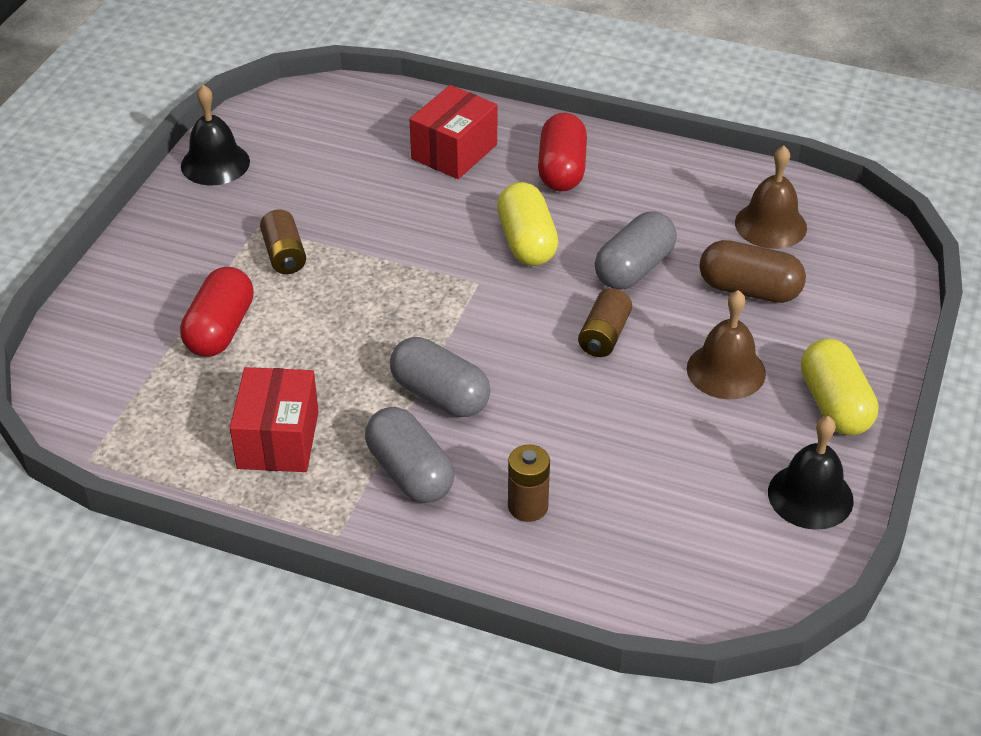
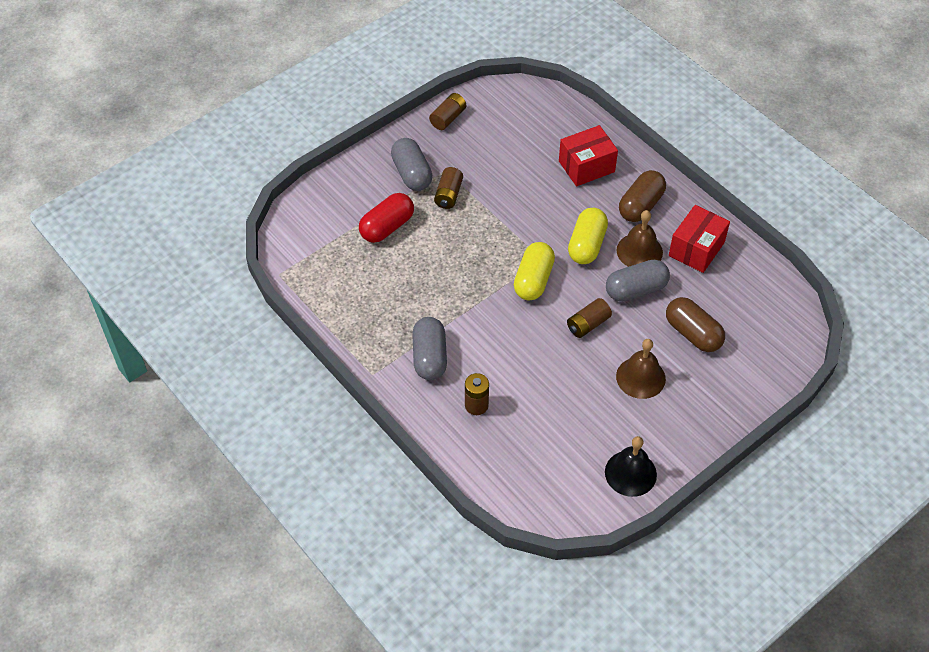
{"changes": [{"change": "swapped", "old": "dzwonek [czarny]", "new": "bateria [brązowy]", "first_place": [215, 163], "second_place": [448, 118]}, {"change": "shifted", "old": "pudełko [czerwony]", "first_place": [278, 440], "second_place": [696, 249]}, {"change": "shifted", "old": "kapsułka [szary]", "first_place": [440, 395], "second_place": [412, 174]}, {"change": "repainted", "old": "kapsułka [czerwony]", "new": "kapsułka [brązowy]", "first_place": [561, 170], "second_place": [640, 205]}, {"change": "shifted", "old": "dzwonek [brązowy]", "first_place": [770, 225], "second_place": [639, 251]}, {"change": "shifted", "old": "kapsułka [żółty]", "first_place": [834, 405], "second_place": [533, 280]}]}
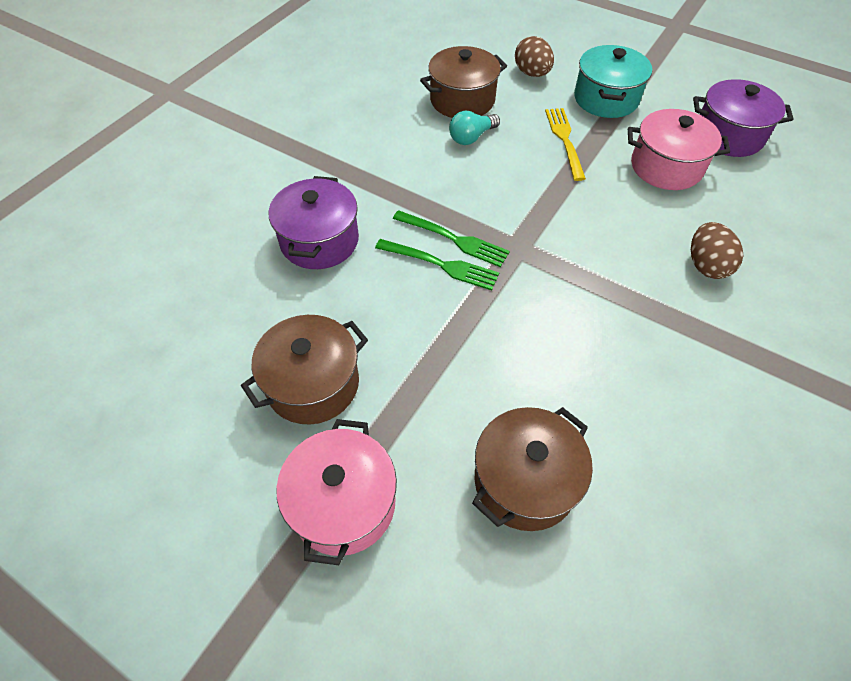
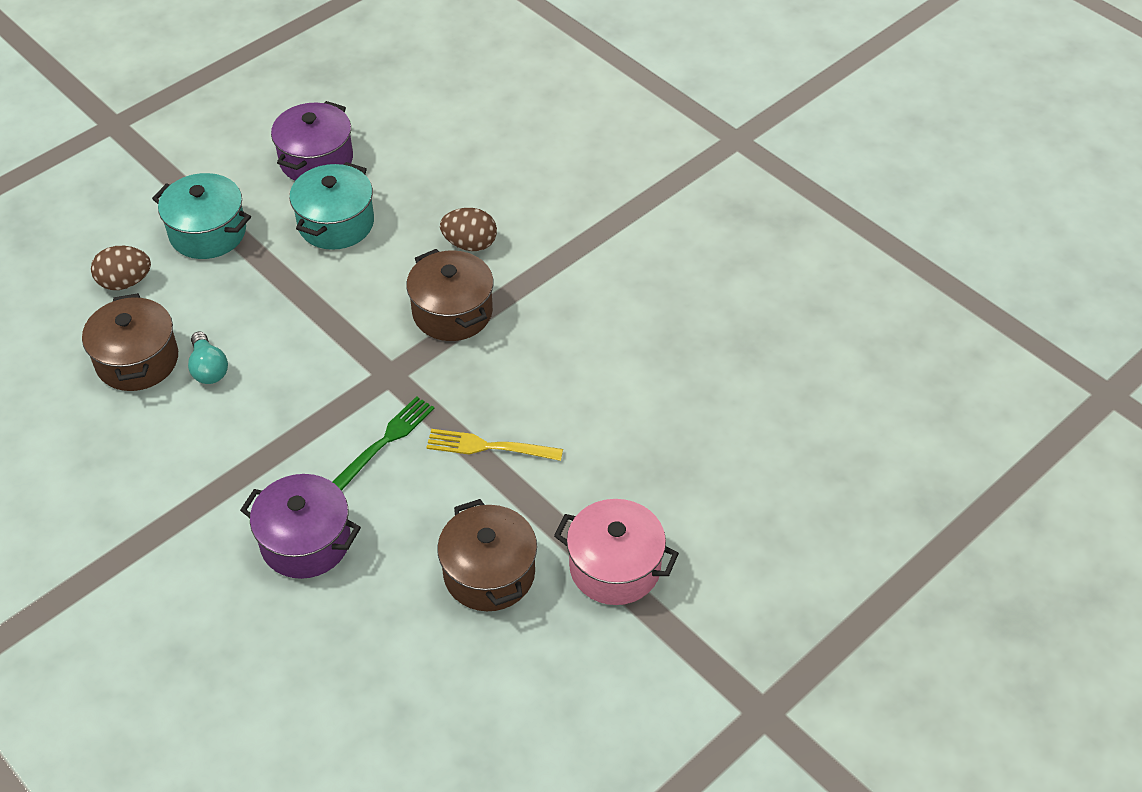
{"changes": [{"change": "gone", "old": "widelec [zielony]", "first_place": [454, 239]}, {"change": "shifted", "old": "garnek [brązowy]", "first_place": [525, 481], "second_place": [452, 312]}, {"change": "shifted", "old": "widelec [żółty]", "first_place": [564, 140], "second_place": [489, 447]}, {"change": "repainted", "old": "garnek [różowy]", "new": "garnek [turkusowy]", "first_place": [666, 167], "second_place": [336, 223]}]}
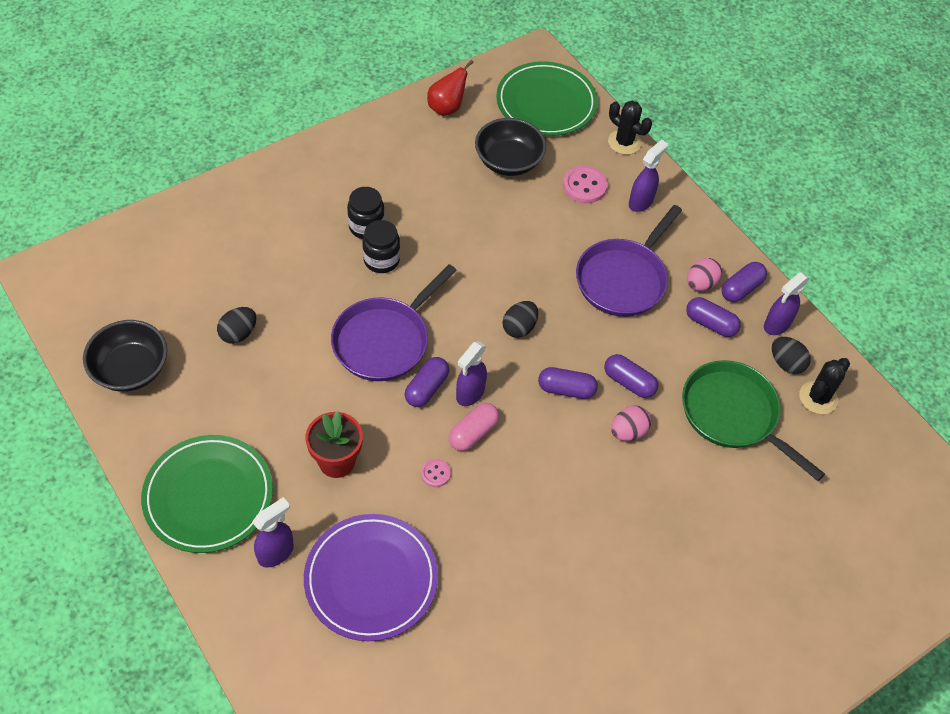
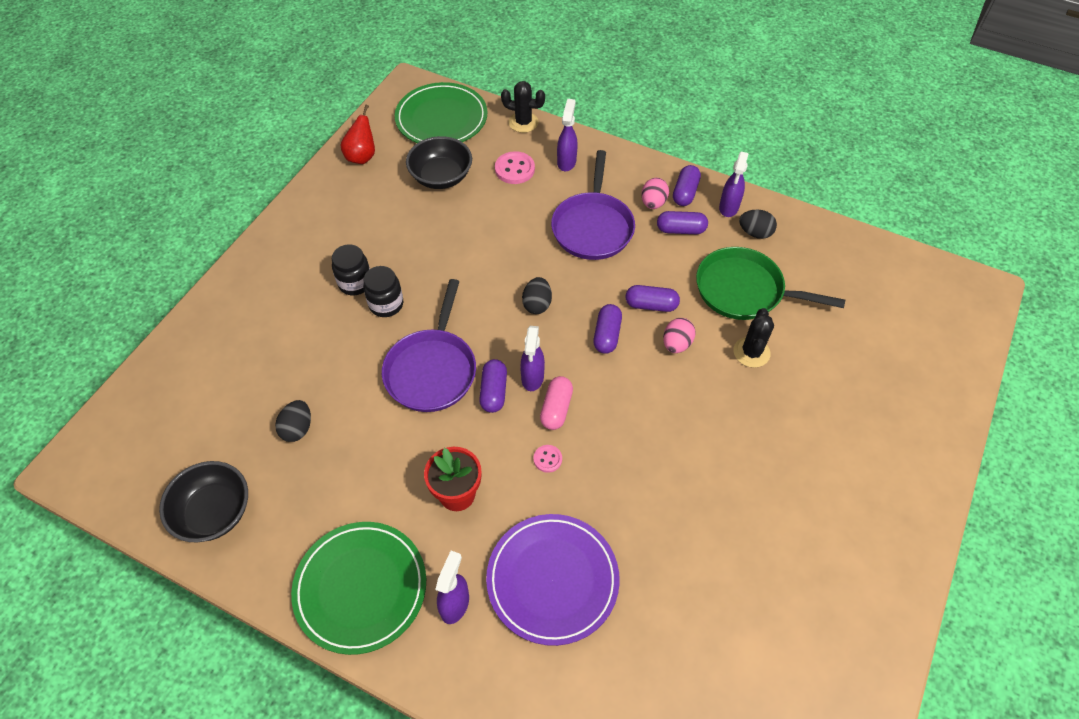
{"changes": [{"change": "rotated", "old": "kapsułka [fioletowy]", "first_place": [566, 389], "second_place": [607, 335], "degrees": -60}, {"change": "shifted", "old": "kaktus [czarny]", "first_place": [818, 398], "second_place": [751, 352]}]}
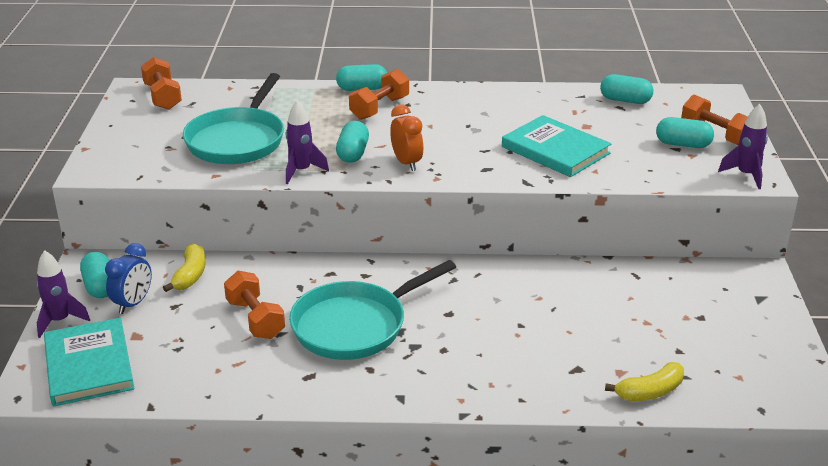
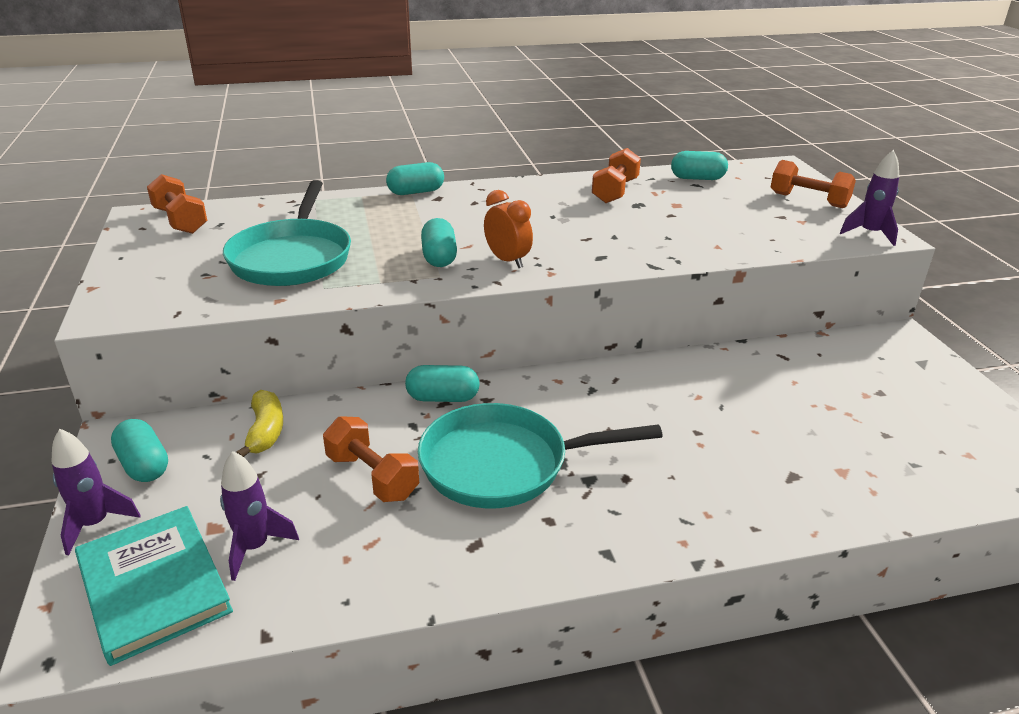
{"changes": [{"change": "gone", "old": "budzik [niebieski]", "first_place": [133, 304]}, {"change": "shifted", "old": "rakieta [fioletowy]", "first_place": [301, 171], "second_place": [255, 547]}, {"change": "rotated", "old": "patelnia [turkusowy]", "first_place": [355, 325], "second_place": [504, 464], "degrees": 45}, {"change": "shifted", "old": "hantel [pomarańczowy]", "first_place": [379, 108], "second_place": [615, 191]}, {"change": "gone", "old": "książka [turkusowy]", "first_place": [555, 150]}, {"change": "gone", "old": "banan [żółty]", "first_place": [650, 392]}, {"change": "shifted", "old": "kapsułka [turkusowy]", "first_place": [683, 144], "second_place": [443, 398]}]}
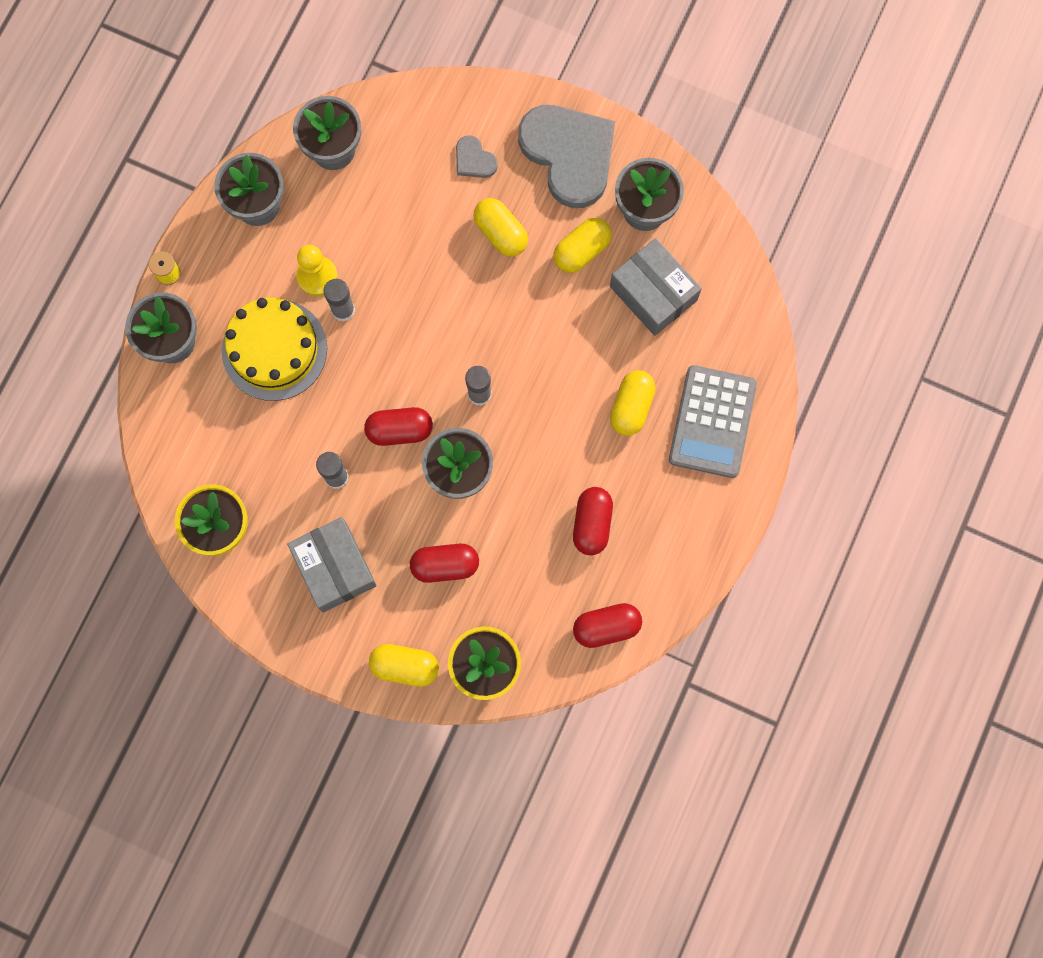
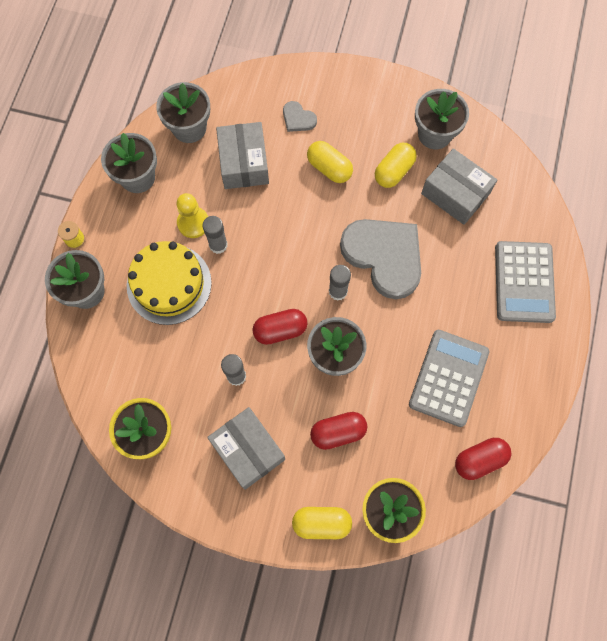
{"changes": [{"change": "shifted", "old": "serce [szary]", "first_place": [569, 154], "second_place": [384, 256]}, {"change": "swapped", "old": "kapsułka [czerwony]", "new": "kalkulator [szary]", "first_place": [592, 524], "second_place": [448, 378]}, {"change": "gone", "old": "kapsułka [żółty]", "first_place": [631, 407]}, {"change": "new", "new": "pudełko [szary]", "second_place": [244, 163]}]}
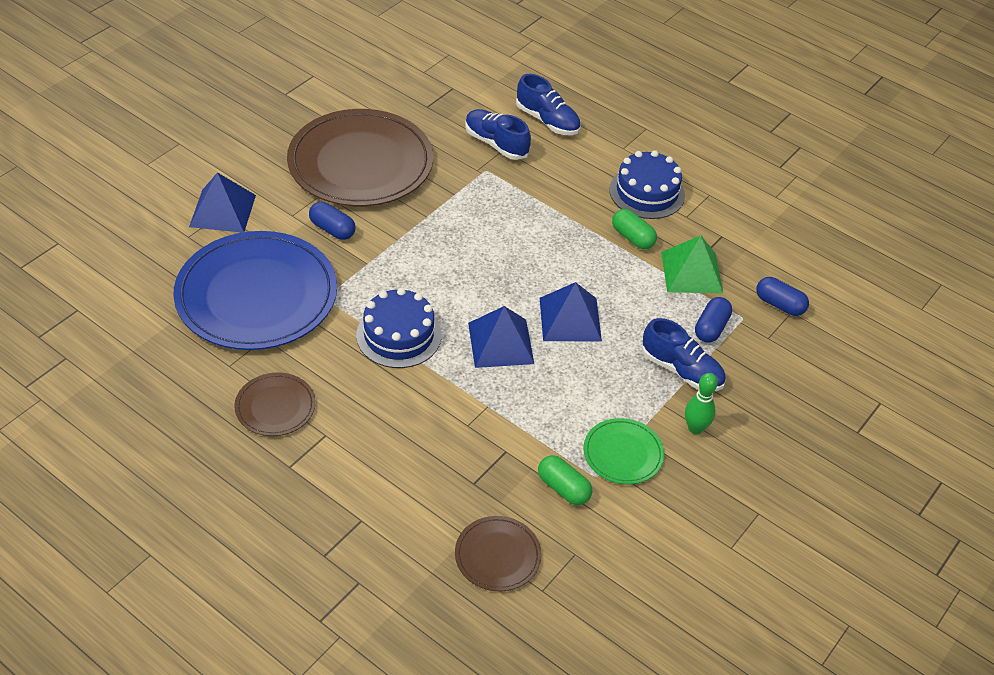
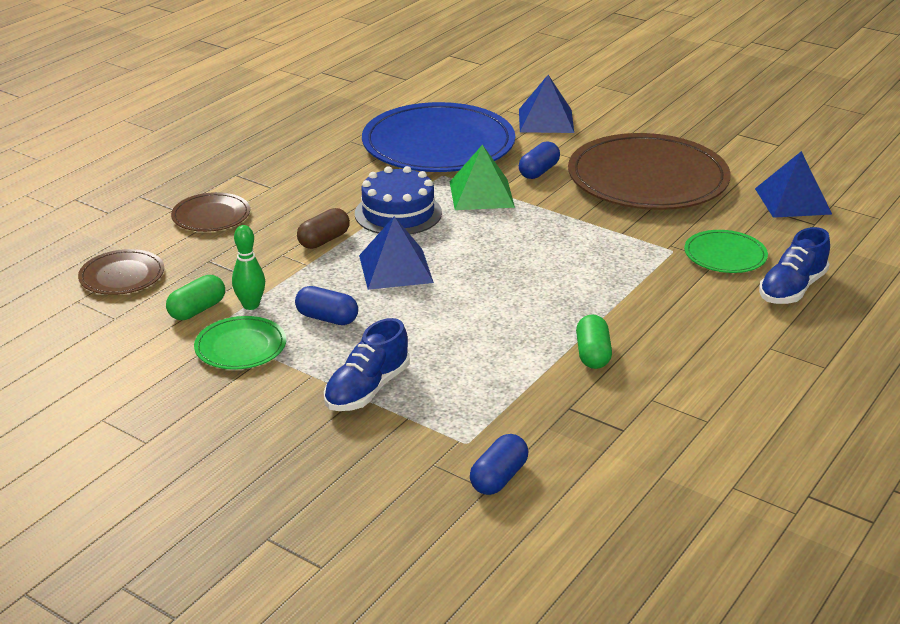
{"changes": [{"change": "shifted", "old": "talerz [brązowy]", "first_place": [275, 407], "second_place": [211, 216]}, {"change": "swapped", "old": "but [niebieski]", "new": "talerz [zielony]", "first_place": [496, 144], "second_place": [725, 255]}, {"change": "shifted", "old": "piramida [niebieski]", "first_place": [570, 319], "second_place": [792, 201]}, {"change": "gone", "old": "tort [niebieski]", "first_place": [647, 192]}, {"change": "rotated", "old": "kapsułka [zielony]", "first_place": [632, 238], "second_place": [592, 354], "degrees": -45}, {"change": "shifted", "old": "piramida [zielony]", "first_place": [691, 272], "second_place": [481, 194]}, {"change": "shifted", "old": "kręgiel [zielony]", "first_place": [695, 428], "second_place": [251, 305]}, {"change": "shifted", "old": "kapsułka [niebieski]", "first_place": [711, 328], "second_place": [327, 318]}, {"change": "new", "new": "kapsułka [brązowy]", "second_place": [324, 240]}]}
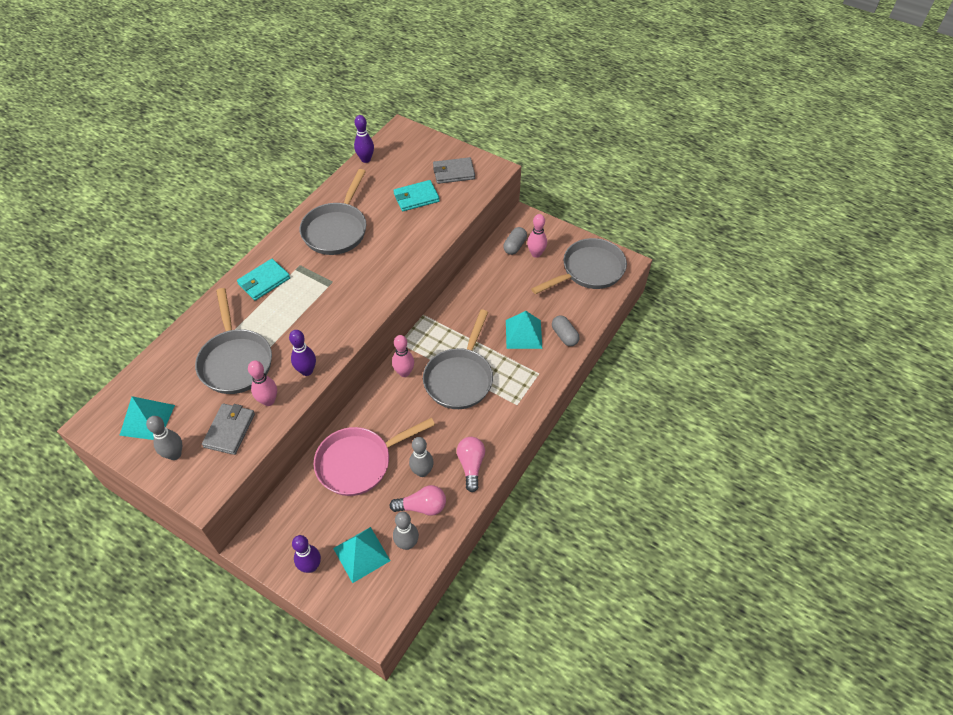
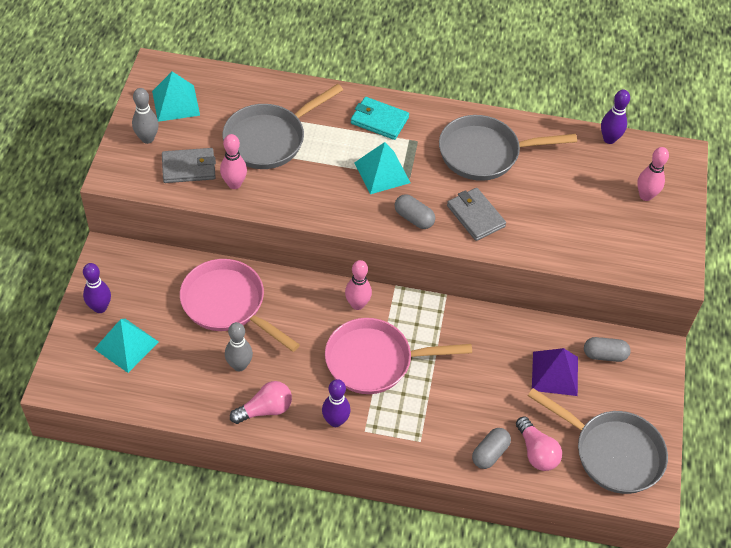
{"changes": [{"change": "shifted", "old": "kręgiel [fioletowy]", "first_place": [307, 371], "second_place": [335, 421]}, {"change": "shifted", "old": "żarówka [różowy]", "first_place": [422, 507], "second_place": [536, 452]}, {"change": "gone", "old": "portfel [turkusowy]", "first_place": [416, 198]}, {"change": "gone", "old": "kręgiel [szary]", "first_place": [407, 544]}, {"change": "repainted", "old": "patelnia [szary]", "new": "patelnia [różowy]", "first_place": [460, 378], "second_place": [375, 361]}, {"change": "shifted", "old": "portfel [szary]", "first_place": [453, 172], "second_place": [475, 216]}, {"change": "shifted", "old": "piramida [turkusowy]", "first_place": [523, 334], "second_place": [382, 172]}, {"change": "shifted", "old": "kręgiel [różowy]", "first_place": [536, 254], "second_place": [645, 196]}, {"change": "new", "new": "kapsułka [szary]", "second_place": [414, 218]}, {"change": "new", "new": "piramida [fioletowy]", "second_place": [555, 373]}]}
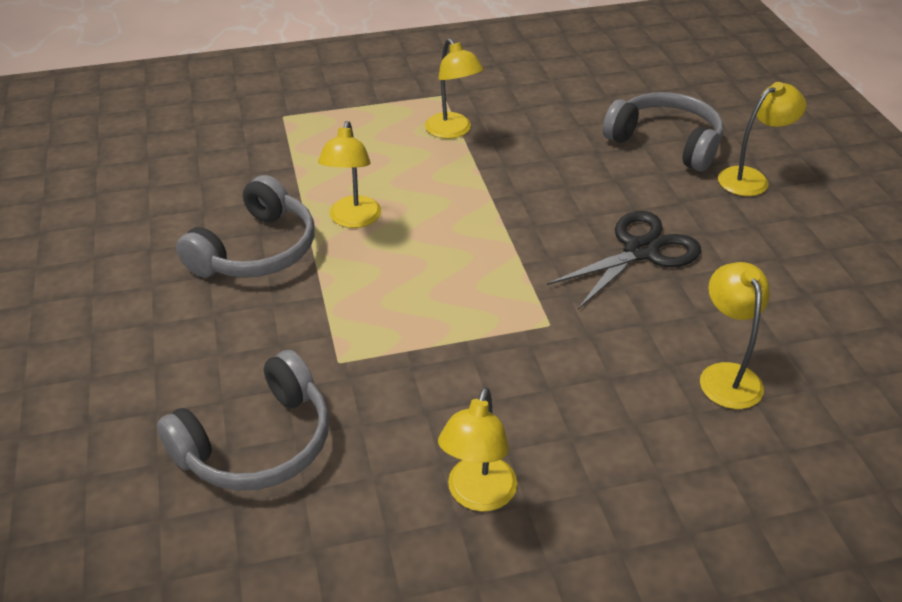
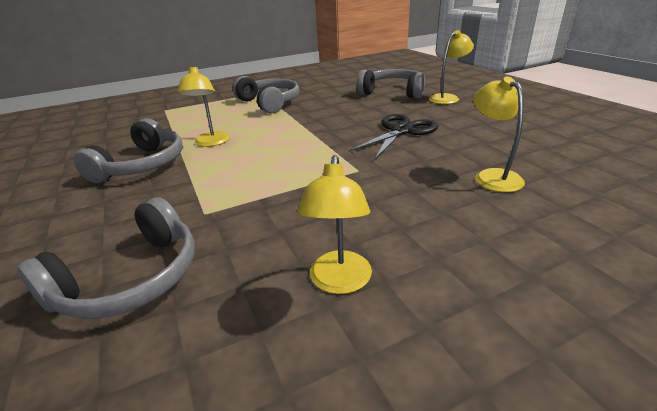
{"changes": [{"change": "swapped", "old": "lampka [żółty]", "new": "słuchawki [szary]", "first_place": [453, 131], "second_place": [269, 103]}]}
